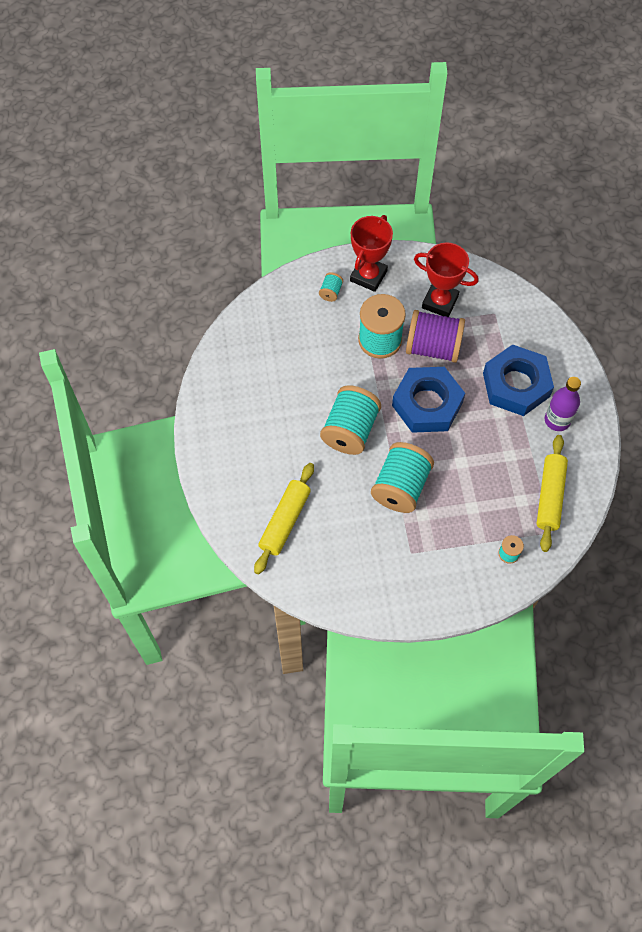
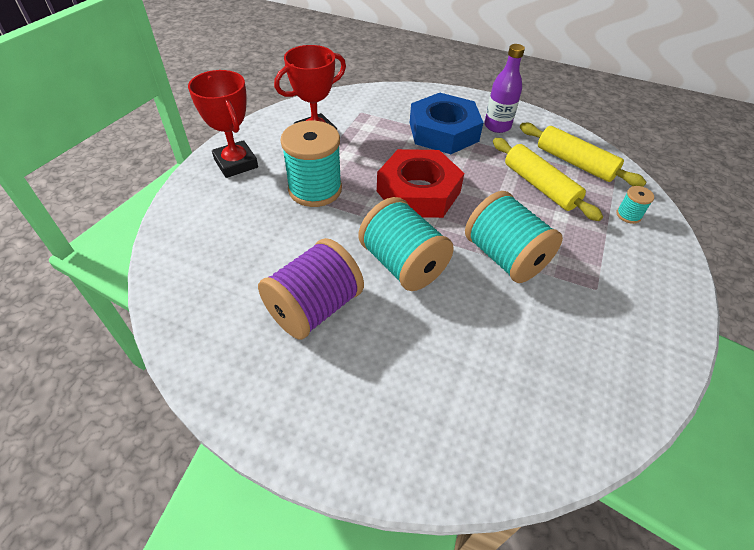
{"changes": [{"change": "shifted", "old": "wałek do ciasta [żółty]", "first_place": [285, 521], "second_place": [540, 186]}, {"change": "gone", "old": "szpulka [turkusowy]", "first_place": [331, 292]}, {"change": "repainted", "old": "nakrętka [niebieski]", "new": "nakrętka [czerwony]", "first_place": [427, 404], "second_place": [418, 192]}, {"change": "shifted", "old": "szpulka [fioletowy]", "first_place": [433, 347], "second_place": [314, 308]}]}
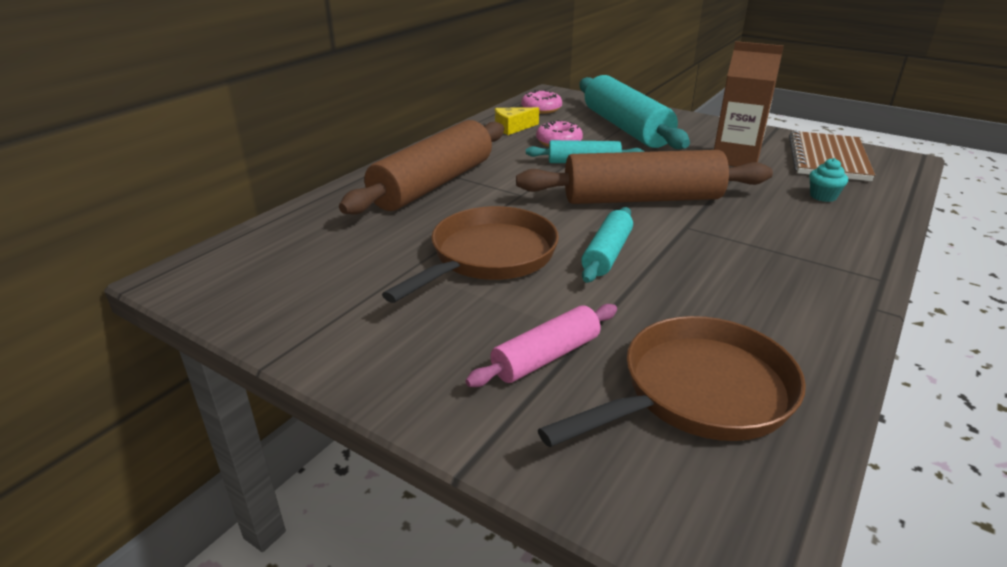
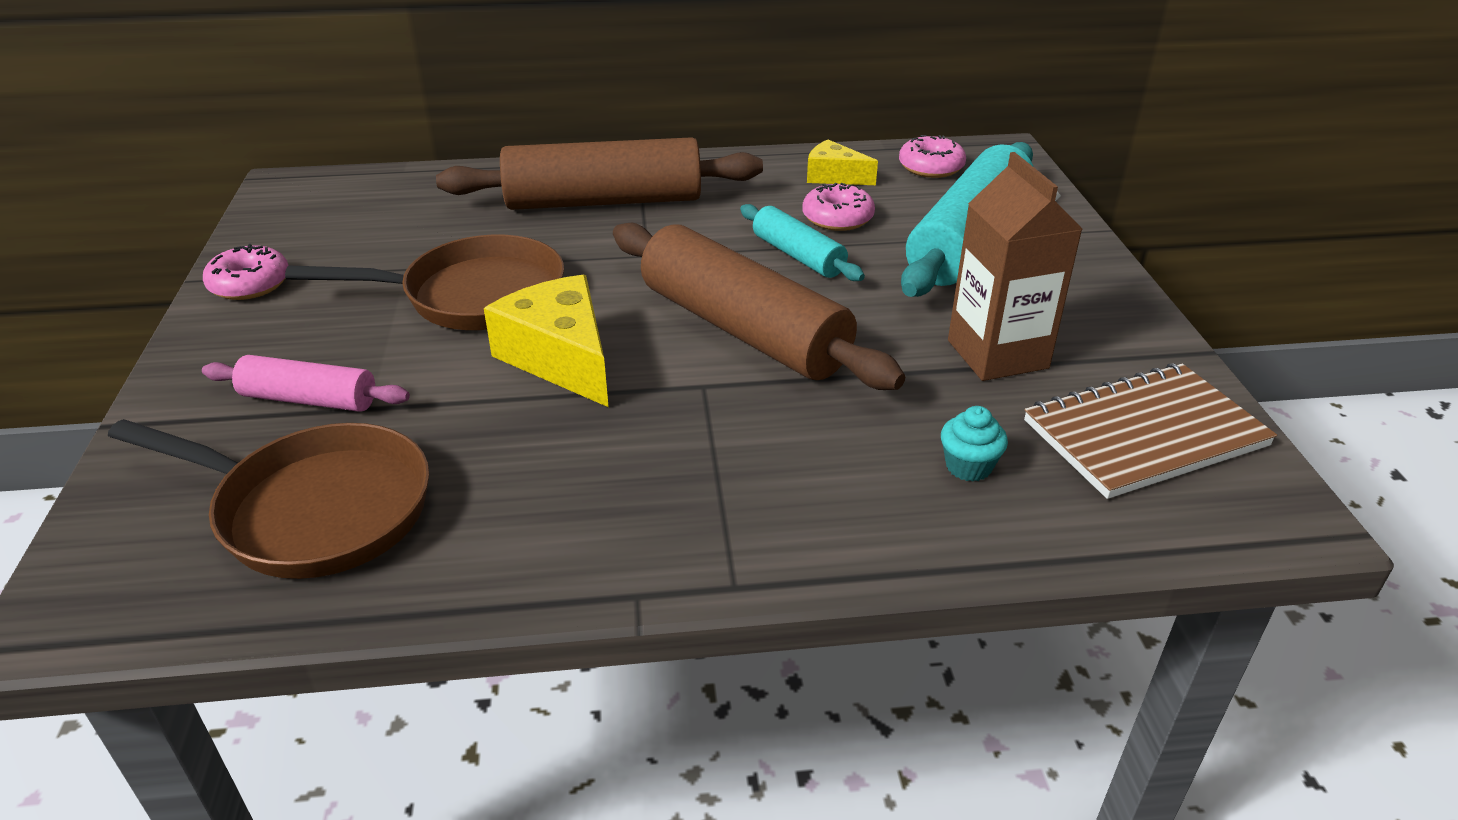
{"changes": [{"change": "swapped", "old": "wałek do ciasta [turkusowy]", "new": "ser [żółty]", "first_place": [607, 254], "second_place": [561, 358]}, {"change": "new", "new": "donut [różowy]", "second_place": [250, 284]}]}
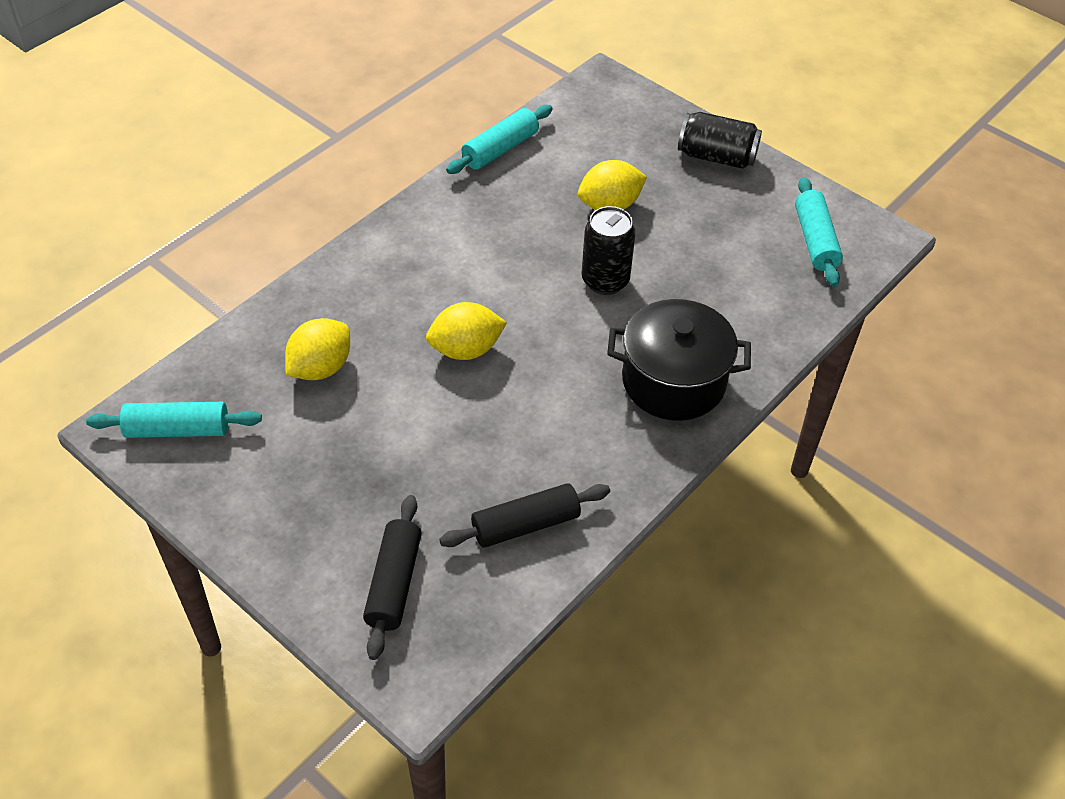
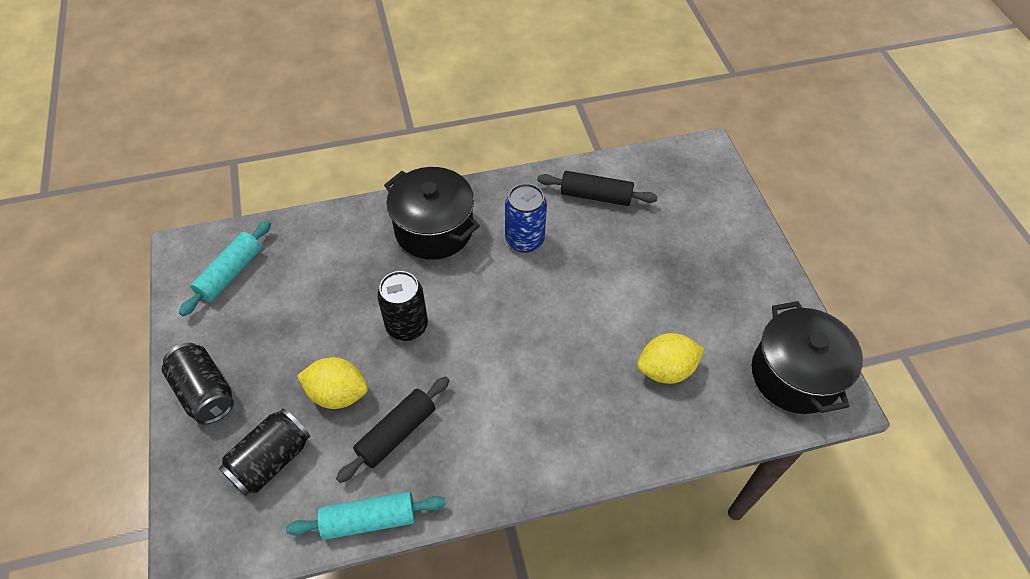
{"changes": [{"change": "swapped", "old": "wałek do ciasta [turkusowy]", "new": "garnek [czarny]", "first_place": [177, 429], "second_place": [794, 375]}, {"change": "shifted", "old": "wałek do ciasta [czarny]", "first_place": [394, 583], "second_place": [396, 433]}, {"change": "gone", "old": "cytryna [żółty]", "first_place": [466, 349]}, {"change": "new", "new": "puszka [czarny]", "second_place": [271, 460]}, {"change": "new", "new": "puszka [niebieski]", "second_place": [524, 240]}]}
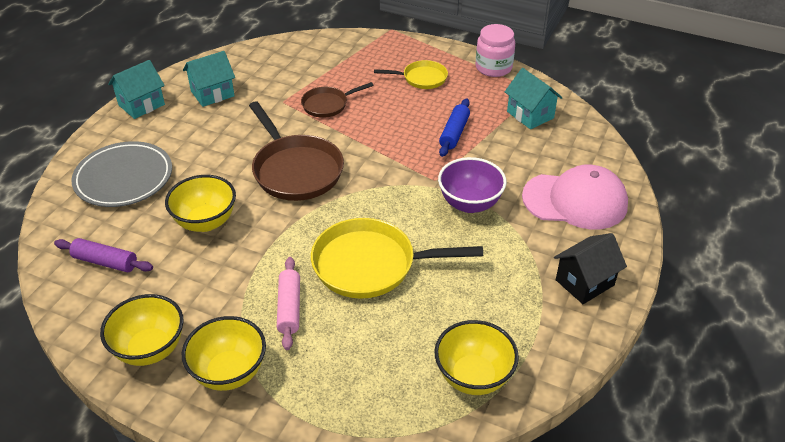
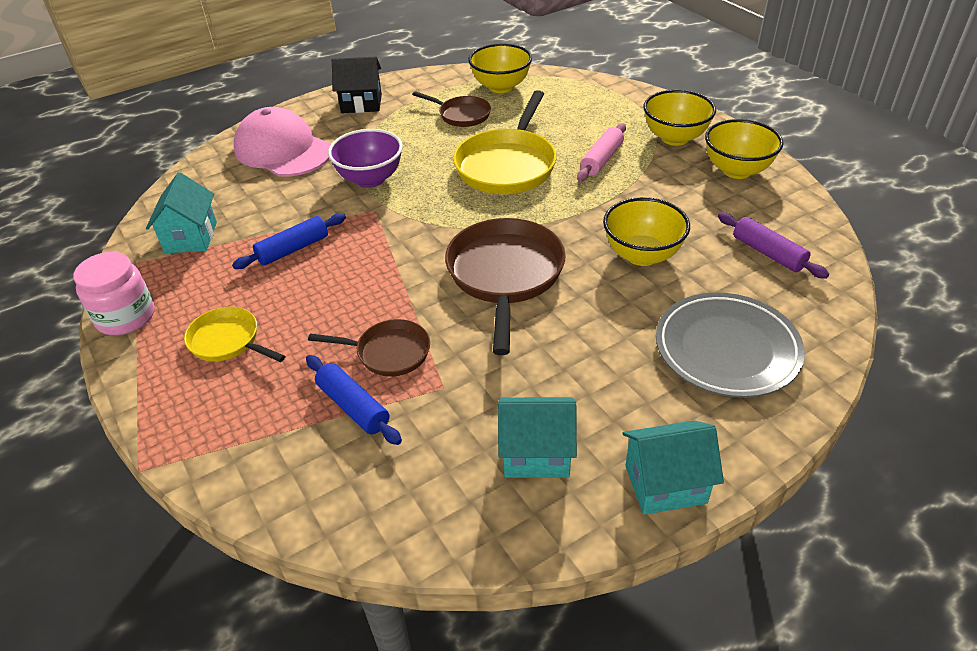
{"changes": [{"change": "rotated", "old": "patelnia [żółty]", "first_place": [371, 265], "second_place": [507, 165], "degrees": 75}, {"change": "new", "new": "wałek do ciasta [niebieski]", "second_place": [353, 406]}, {"change": "new", "new": "patelnia [brązowy]", "second_place": [461, 115]}]}
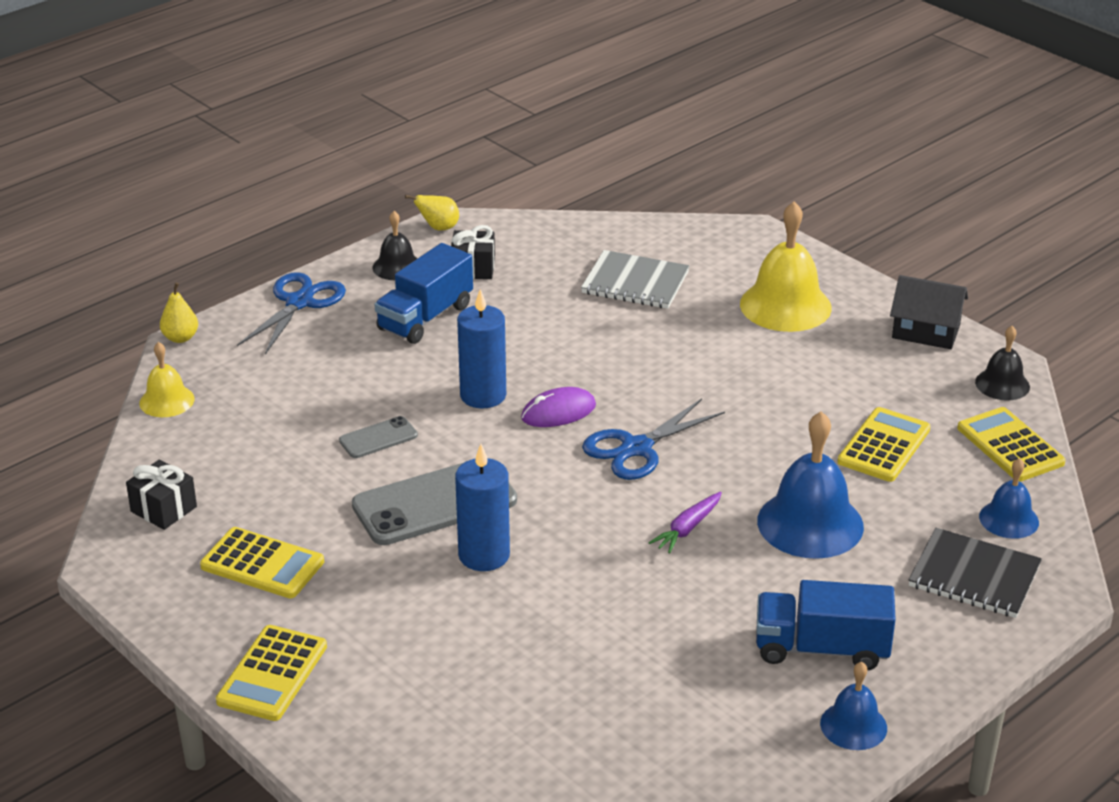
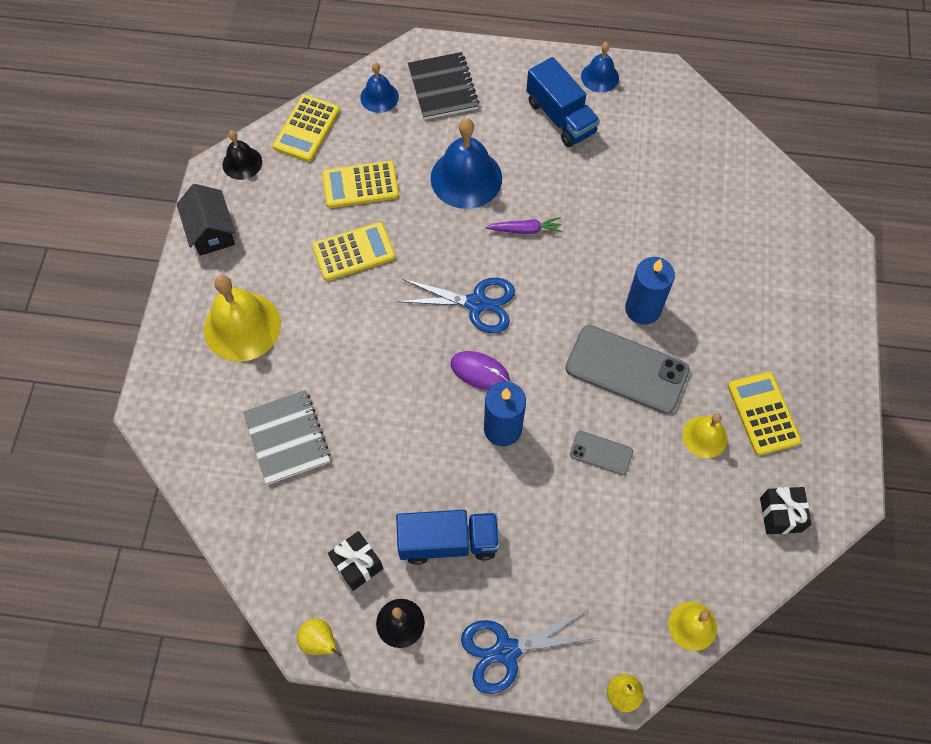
{"changes": [{"change": "shifted", "old": "kalkulator [żółty]", "first_place": [272, 674], "second_place": [354, 252]}, {"change": "new", "new": "dzwonek [żółty]", "second_place": [705, 436]}]}
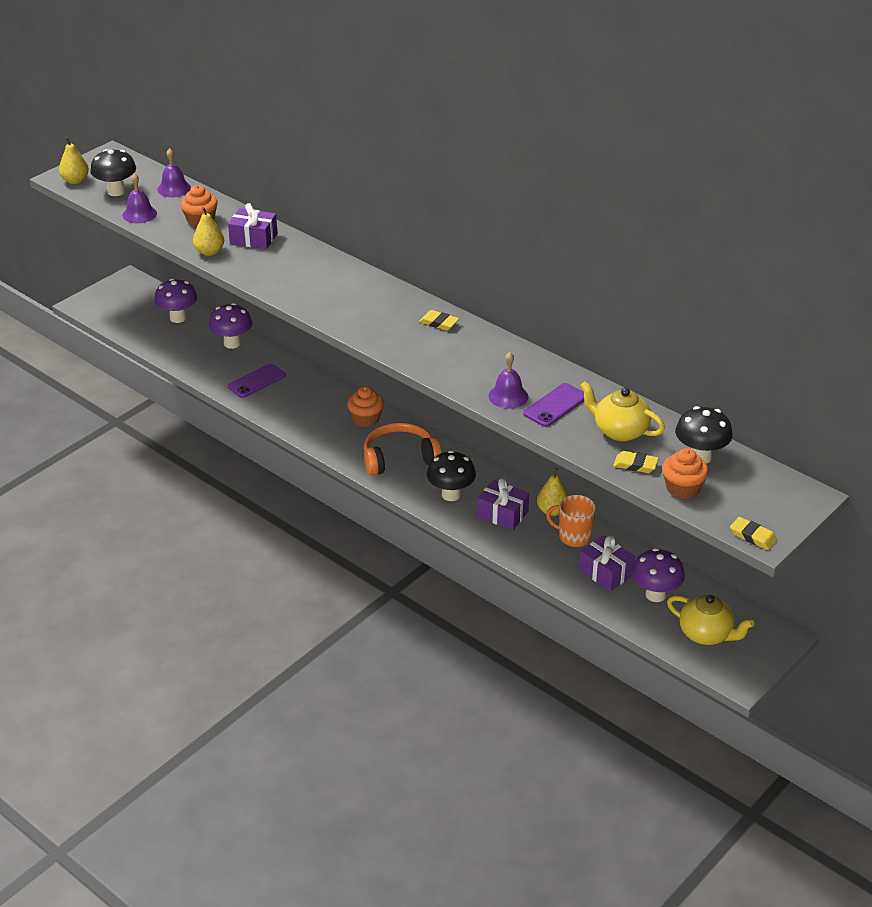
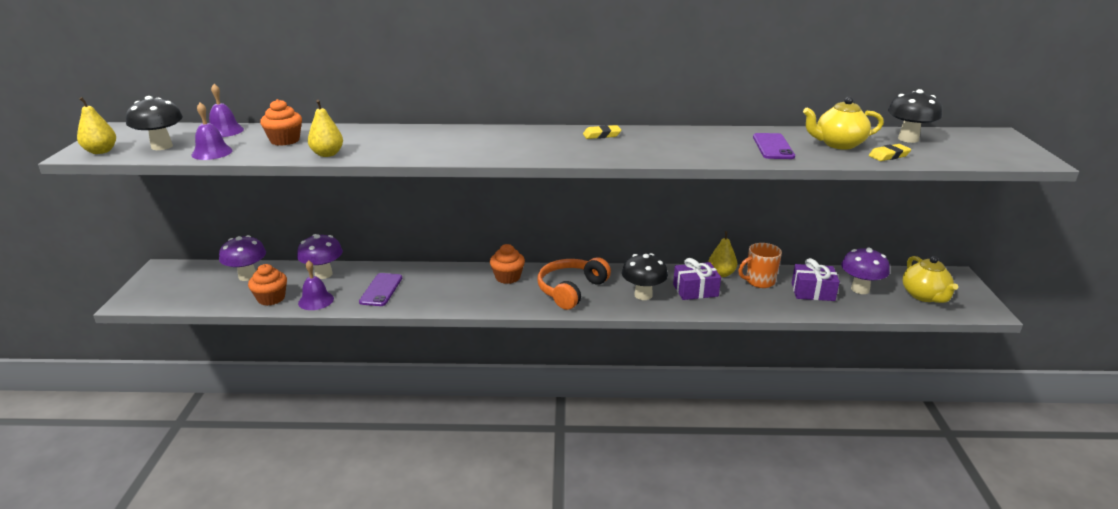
{"changes": [{"change": "gone", "old": "prezent [fioletowy]", "first_place": [253, 239]}, {"change": "shifted", "old": "dzwonek [fioletowy]", "first_place": [508, 396], "second_place": [316, 300]}, {"change": "shifted", "old": "muffinka [pomarańczowy]", "first_place": [682, 488], "second_place": [271, 298]}, {"change": "rotated", "old": "imbryk [żółty]", "first_place": [706, 634], "second_place": [924, 296], "degrees": 90}, {"change": "gone", "old": "gumka do mazania [żółty]", "first_place": [753, 536]}]}
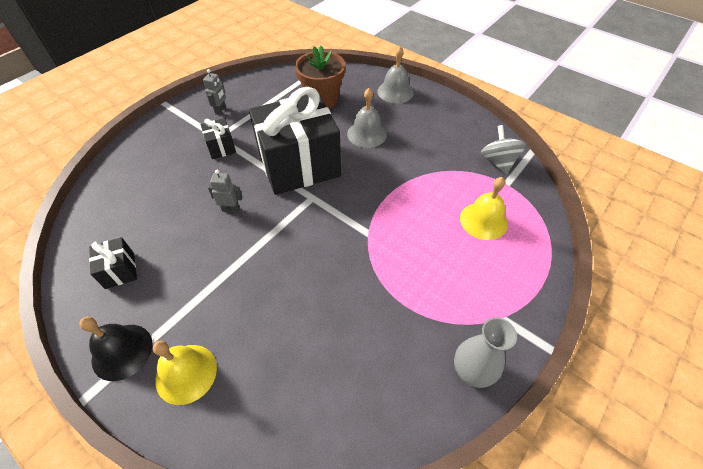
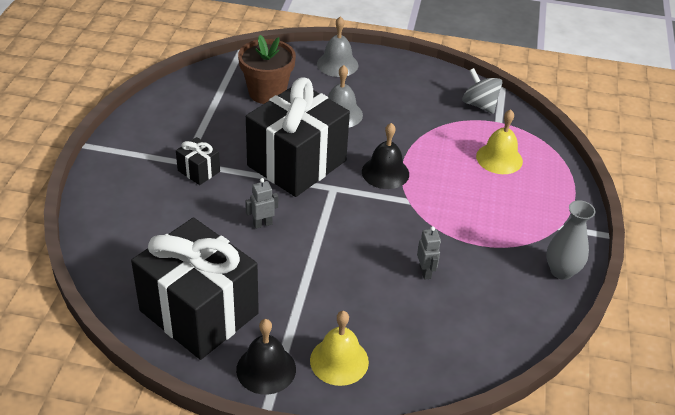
{"changes": [{"change": "scaled", "old": "prezent [czarny]", "first_place": [120, 270], "second_place": [199, 312], "factor": 2.4}, {"change": "shifted", "old": "robot [szary]", "first_place": [221, 110], "second_place": [425, 272]}, {"change": "new", "new": "dzwonek [czarny]", "second_place": [385, 172]}]}
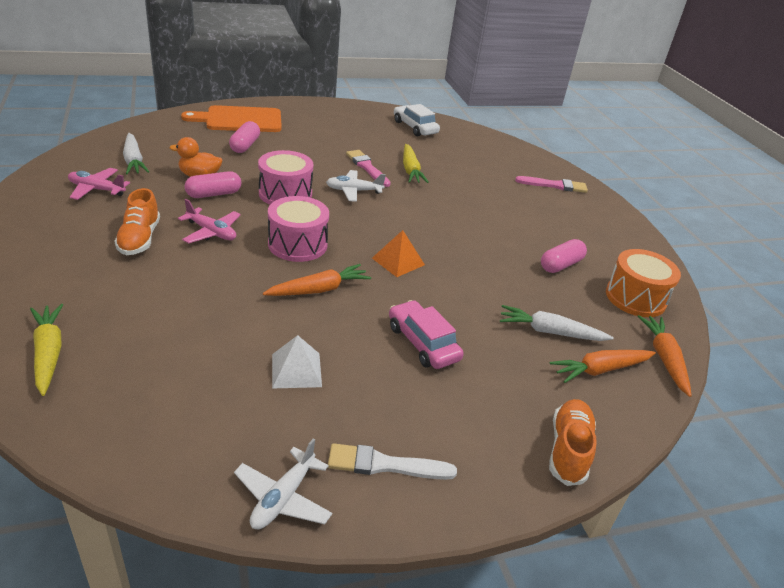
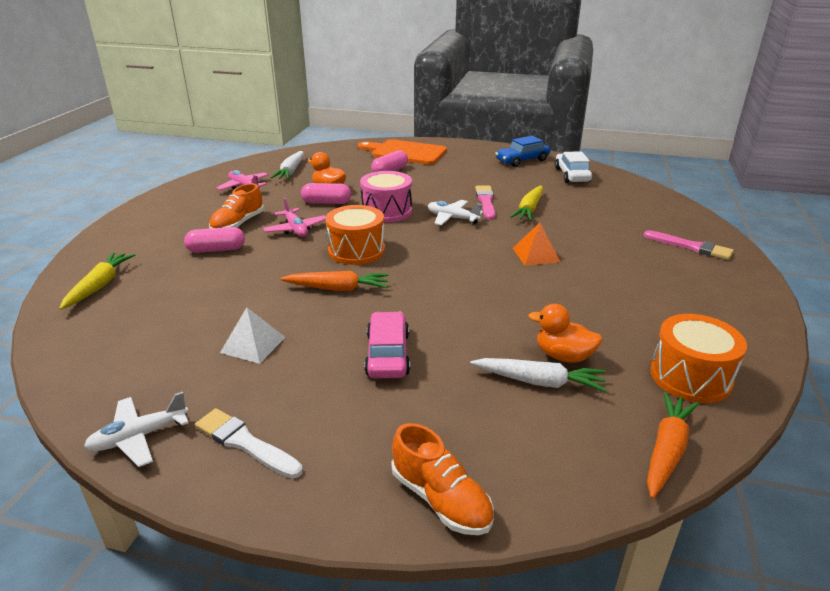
{"changes": [{"change": "repainted", "old": "bęben [różowy]", "new": "bęben [pomarańczowy]", "first_place": [297, 244], "second_place": [356, 250]}, {"change": "shifted", "old": "piramida [pomarańczowy]", "first_place": [398, 261], "second_place": [536, 255]}, {"change": "rotated", "old": "marchewka [biały]", "first_place": [550, 332], "second_place": [539, 382], "degrees": 150}, {"change": "shifted", "old": "kapsułka [różowy]", "first_place": [560, 265], "second_place": [216, 250]}, {"change": "rotated", "old": "but [pomarańczowy]", "first_place": [568, 450], "second_place": [441, 499], "degrees": 90}, {"change": "gone", "old": "marchewka [pomarańczowy]", "first_place": [600, 370]}, {"change": "new", "new": "samochód [niebieski]", "second_place": [522, 160]}, {"change": "new", "new": "kaczka [pomarańczowy]", "second_place": [563, 356]}]}
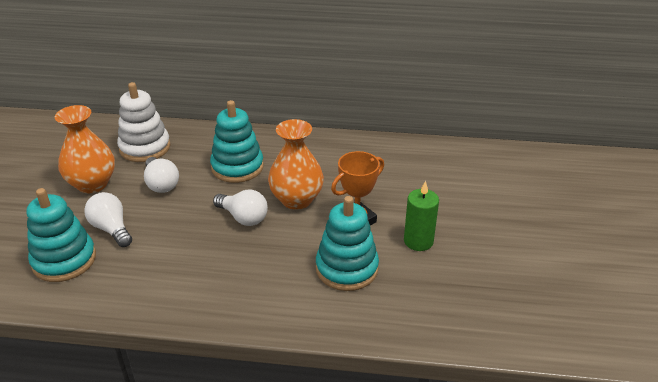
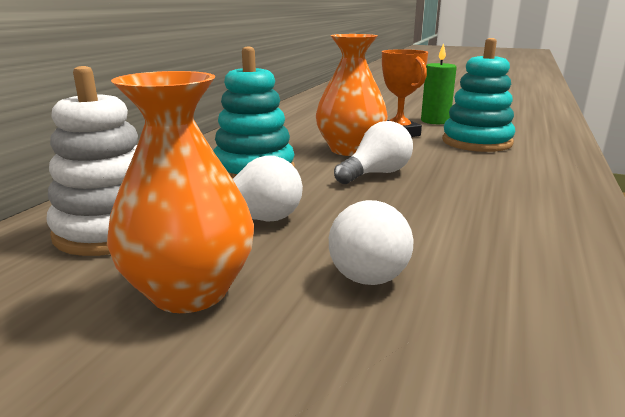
{"changes": [{"change": "gone", "old": "zabawka nakładanka [turkusowy]", "first_place": [64, 260]}, {"change": "rotated", "old": "żarówka [biały]", "first_place": [111, 229], "second_place": [373, 268], "degrees": -45}]}
